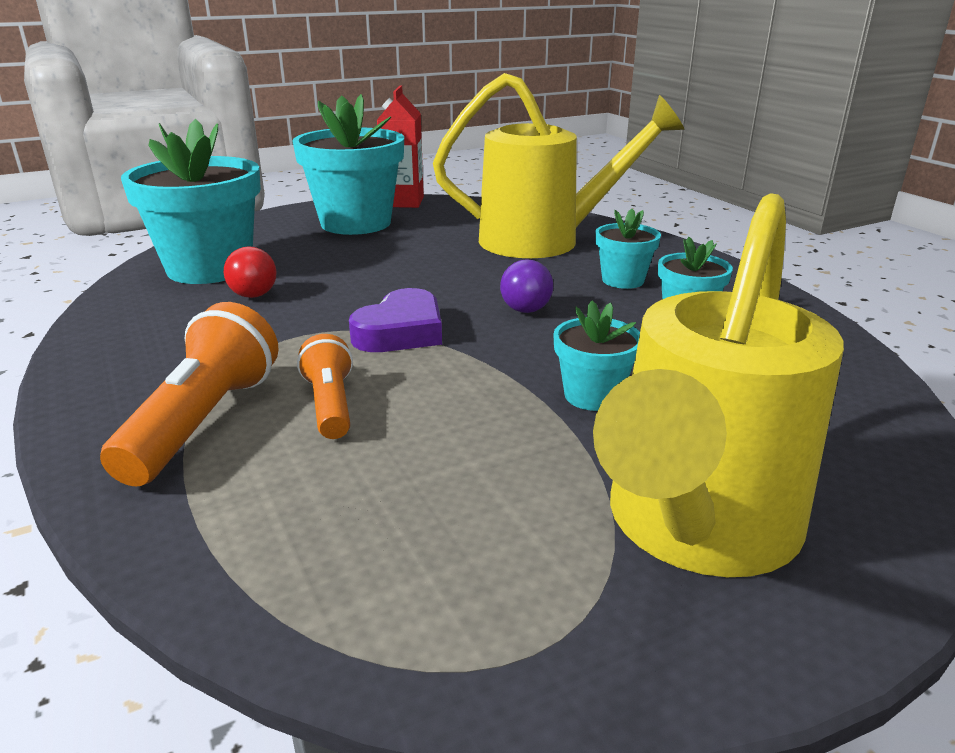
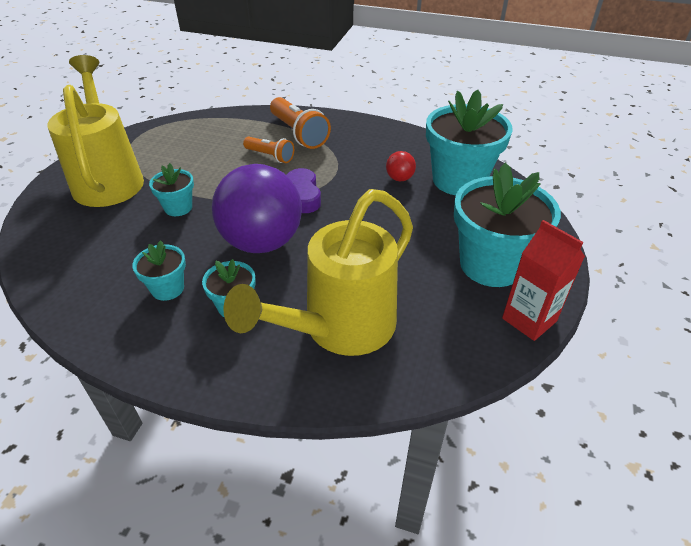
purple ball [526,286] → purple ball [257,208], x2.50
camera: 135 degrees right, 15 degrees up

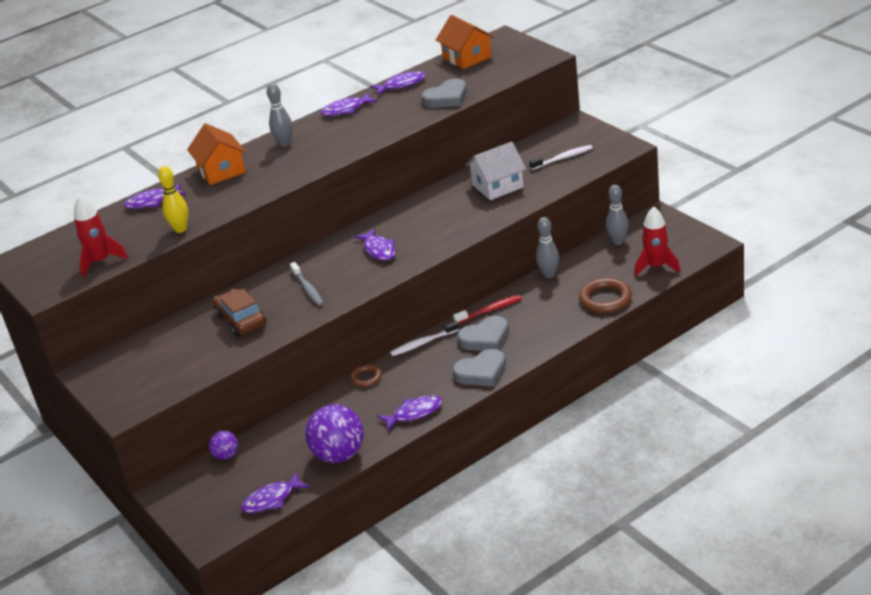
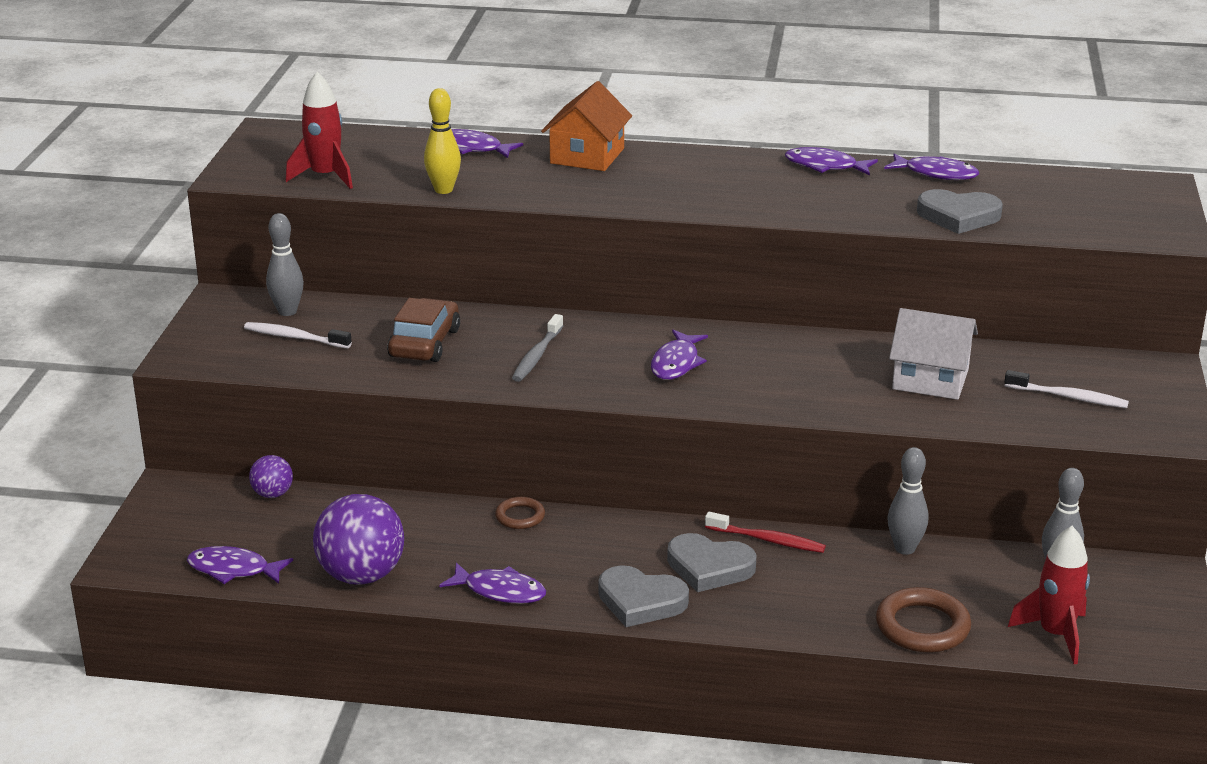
orange house [465,42] → -
grey bowling pin [280,115] → grey bowling pin [285,264], shifted
white toothbrush [424,338] → white toothbrush [298,335], shifted
camera: 40 degrees right, 5 degrees down

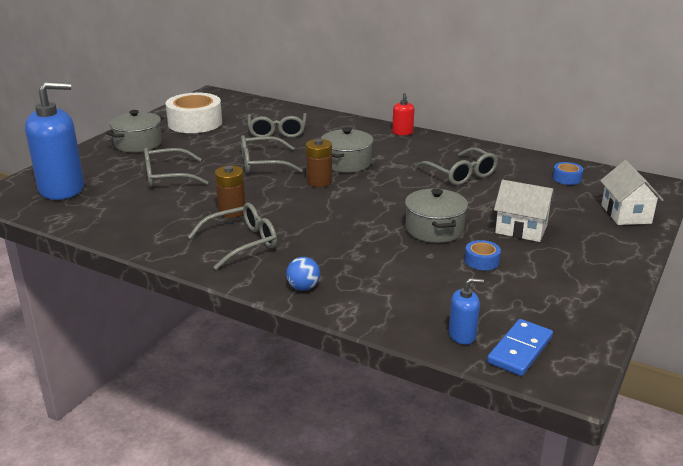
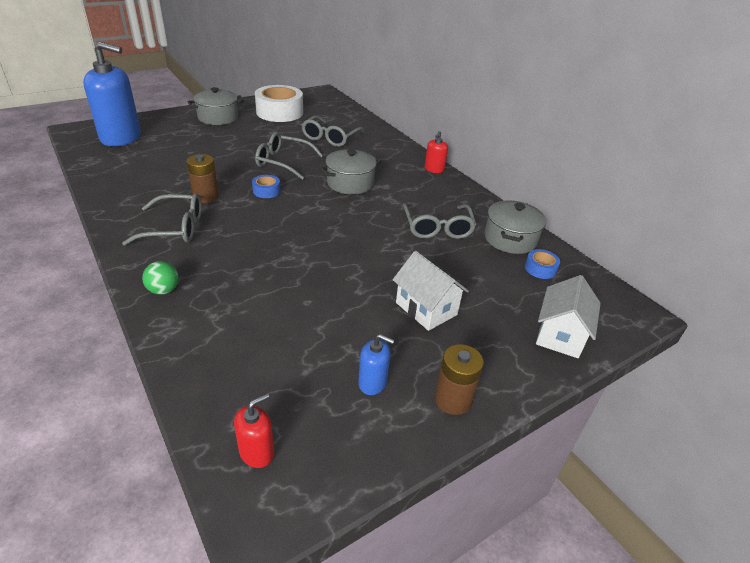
brown battery [319,163] → brown battery [459,379], shifted
grey glasses [176,167] → -
grey pot [436,216] → grey pot [515,227], shifted
blue tape [483,255] → blue tape [266,186], shifted
blue ball [303,274] → green ball [160,278]
blue soap dispenser [466,311] → blue soap dispenser [376,364], shifted
blue domino [520,347] → red soap dispenser [254,430]
camera: 25 degrees right, 10 degrees up

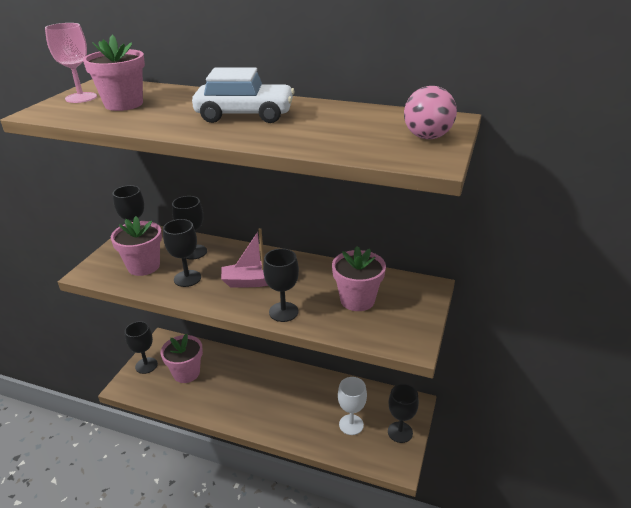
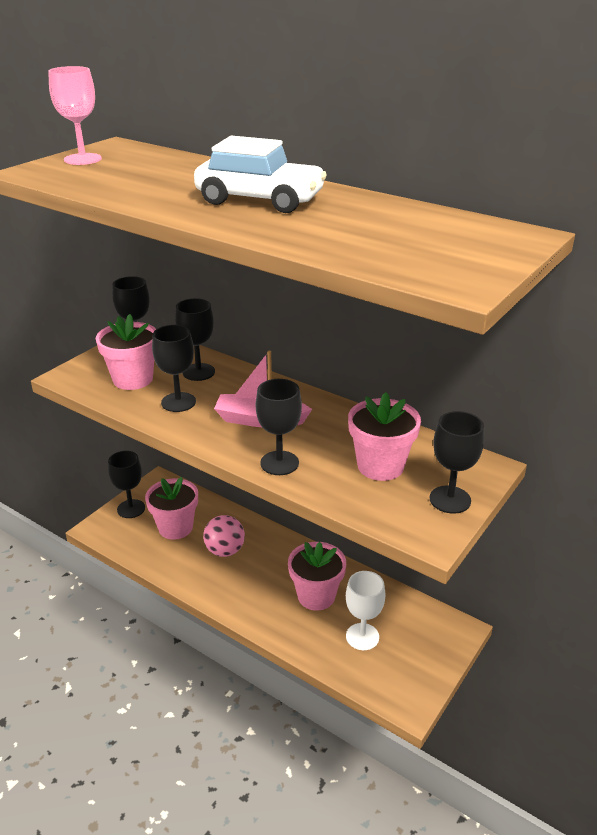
pink flower pot [114,73] → pink flower pot [317,576], shifted
pink ball [430,112] → pink ball [224,536], shifted
black goblet [403,413] → black goblet [457,462], shifted
camera: 15 degrees right, 0 degrees up

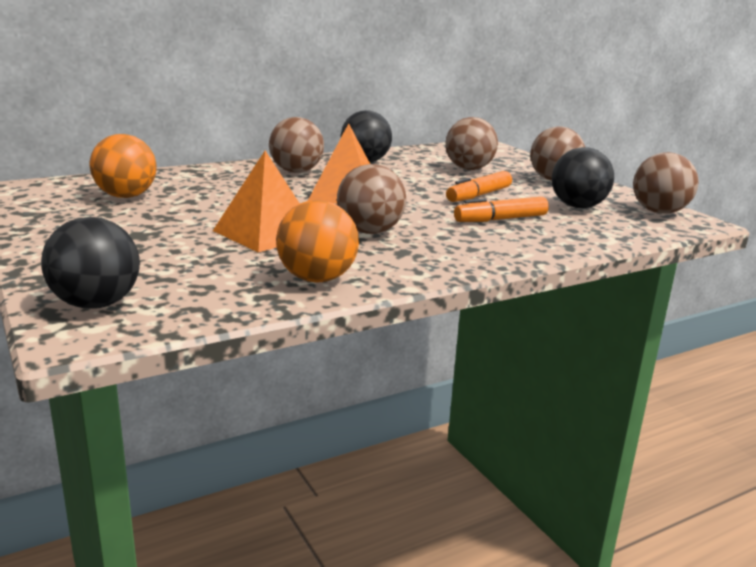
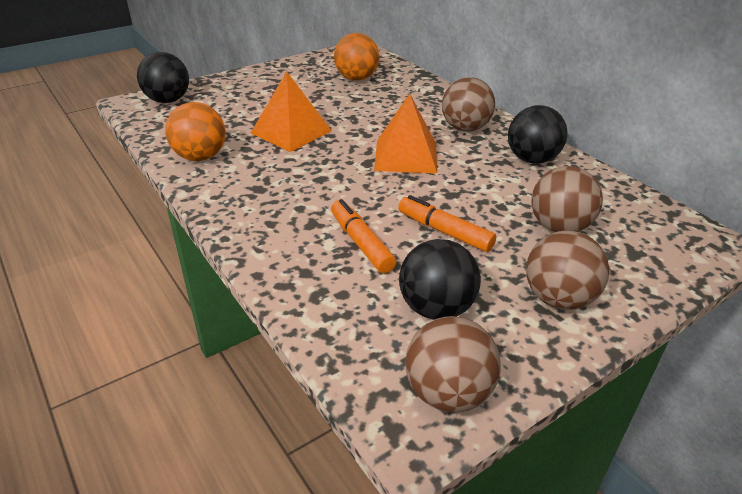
brown ball [371,199] → -
camera: 85 degrees right, 15 degrees up

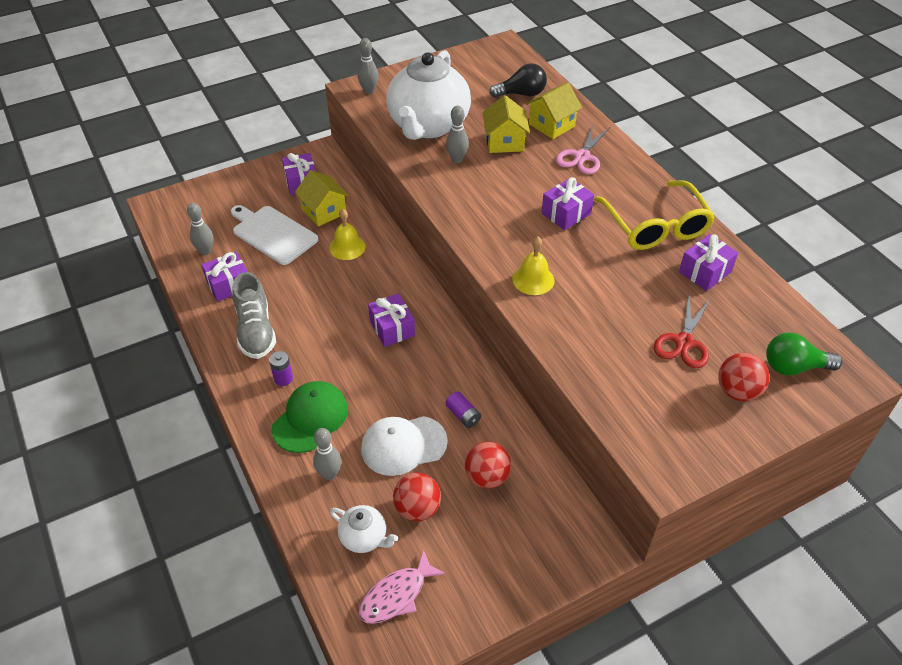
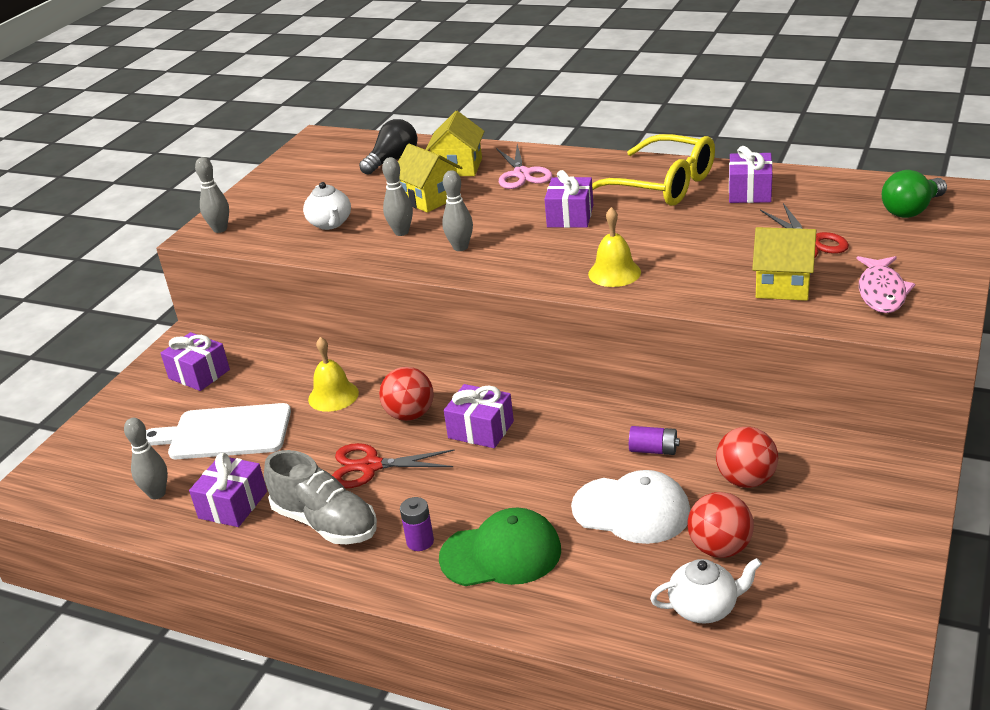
white teapot [428,95] → white teapot [327,206], x0.43
yellow house [321,198] → yellow house [784,264], shifted
red ball [744,377] → red ball [406,394], shifted
green cap [309,417] → green cap [500,547], 90 degrees clockwise
white cap [404,446] → white cap [631,507], 105 degrees counterclockwise
grey bowling pin [327,454] → grey bowling pin [457,210], shifted
pink fish [402,586] → pink fish [886,284], shifted
- → red scissors [393,465]
camera: 35 degrees left, 15 degrees down

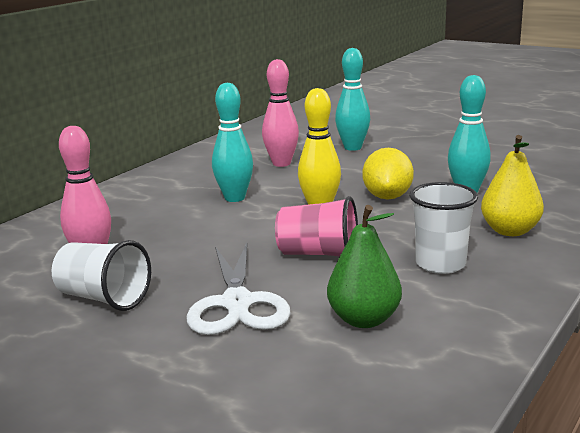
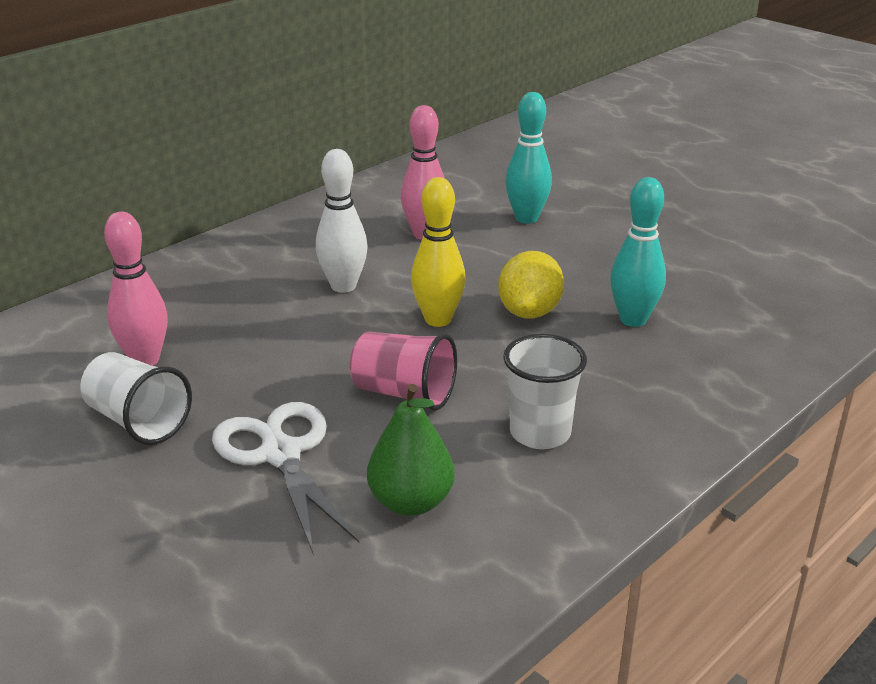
turquoise bowling pin [232,142] → white bowling pin [342,221]
yellow pear [512,185] → -
white scissors [238,289] → white scissors [285,479], 150 degrees clockwise
camera: 10 degrees right, 10 degrees up

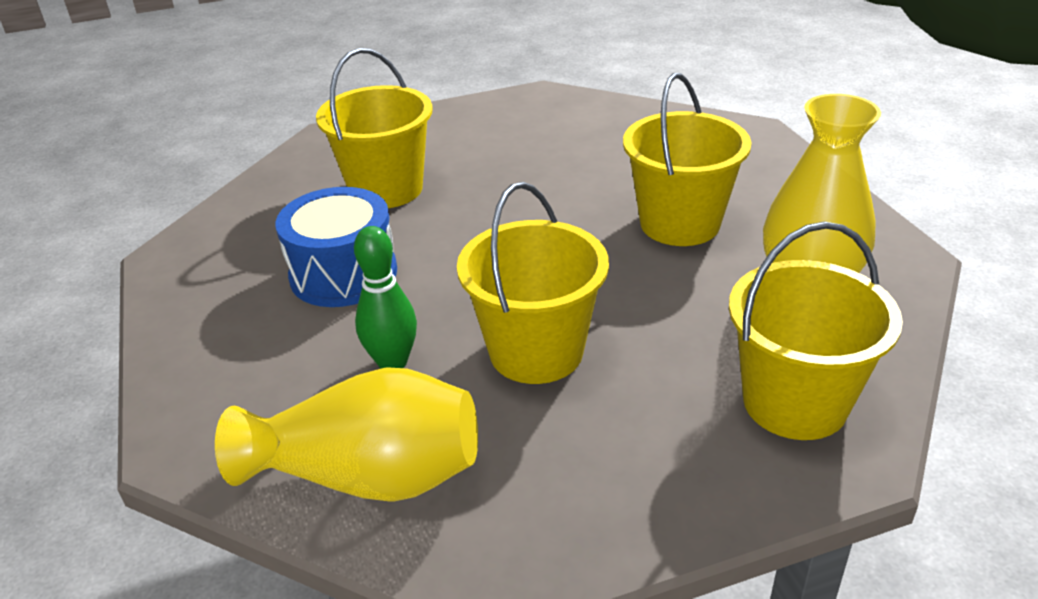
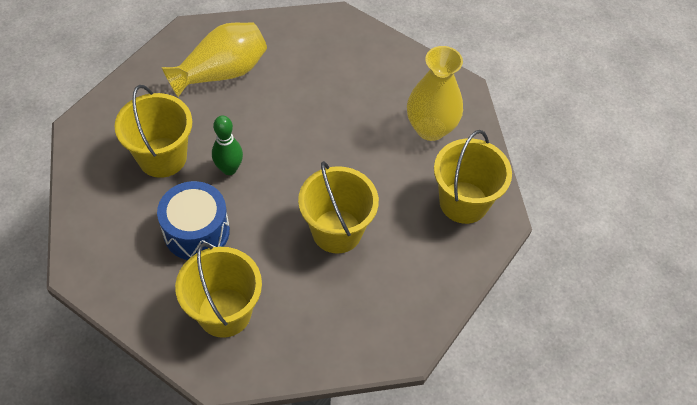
yellow bucket [687,159] → yellow bucket [218,290], shifted
green bowling pin [385,297] → green bowling pin [227,145], shifted
yellow vase [346,434] → yellow vase [214,59], shifted
camera: 40 degrees left, 20 degrees up

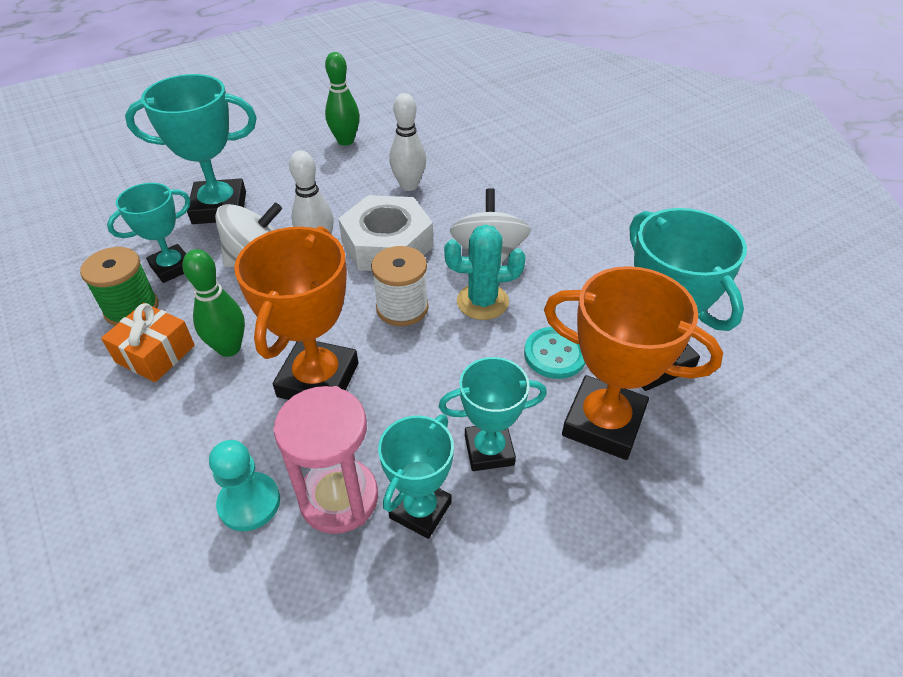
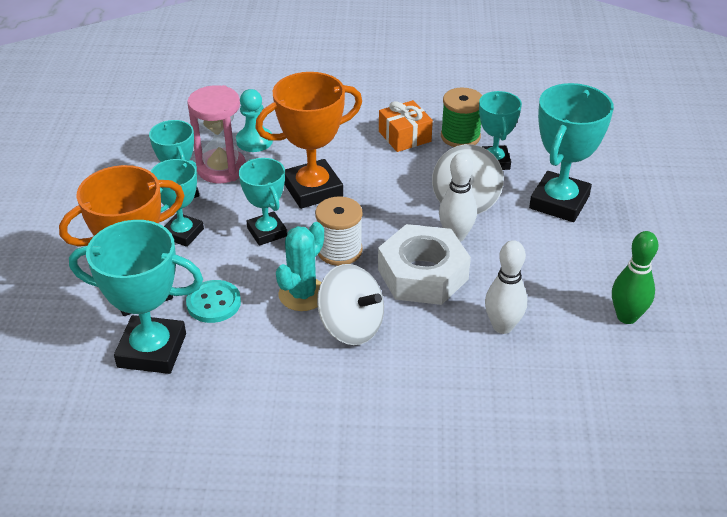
orange trophy [296,313] → orange trophy [308,140], 75 degrees counterclockwise
green bowling pin [213,303] → -
- → turquoise trophy [263,202]
camera: 125 degrees right, 5 degrees down

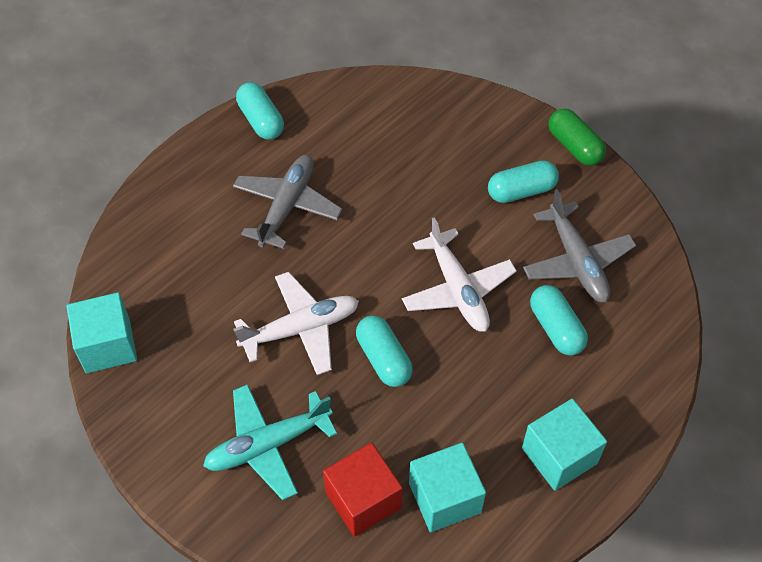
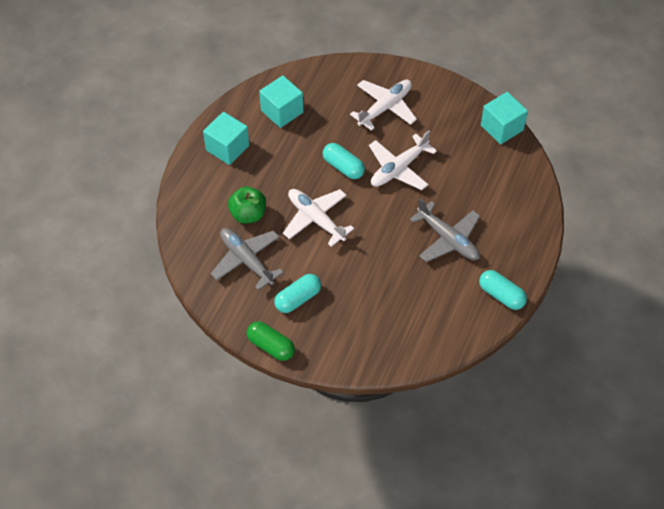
grey plane [287,202] → grey plane [445,230], 45 degrees counterclockwise
turquoise capsule [559,320] → green apple [247,205]
turquoise plane [270,442] → white plane [383,105]
red cube [362,490] → -
camera: 160 degrees right, 0 degrees up

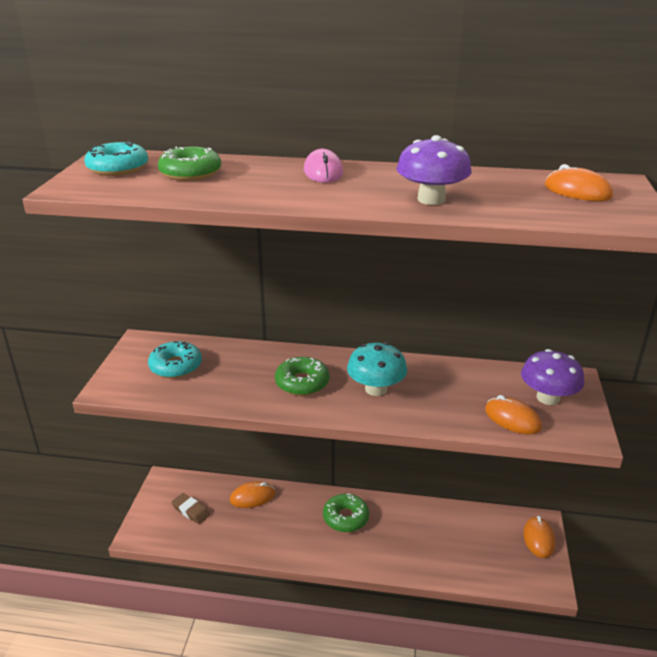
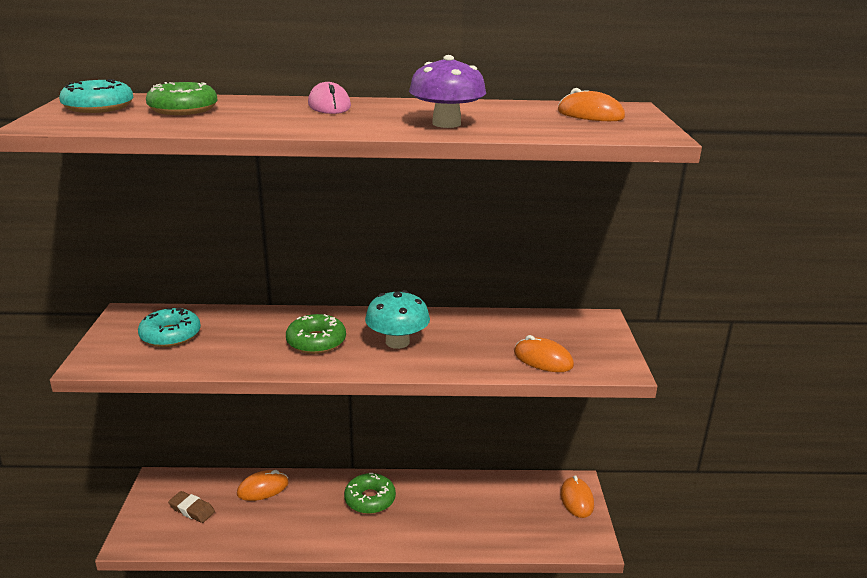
purple mushroom [552,377] → -
camera: 10 degrees left, 5 degrees down

